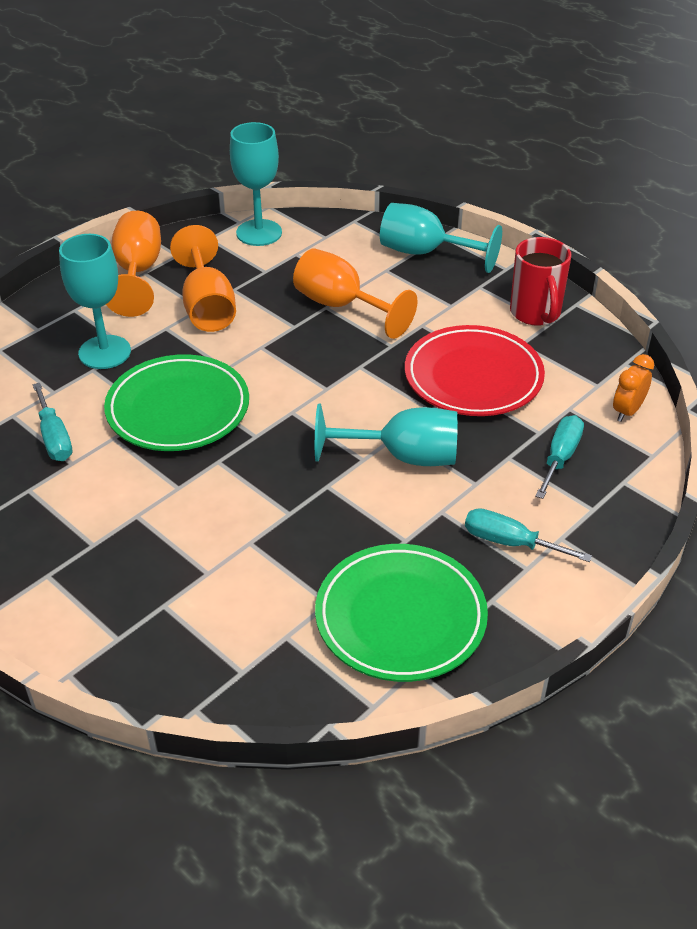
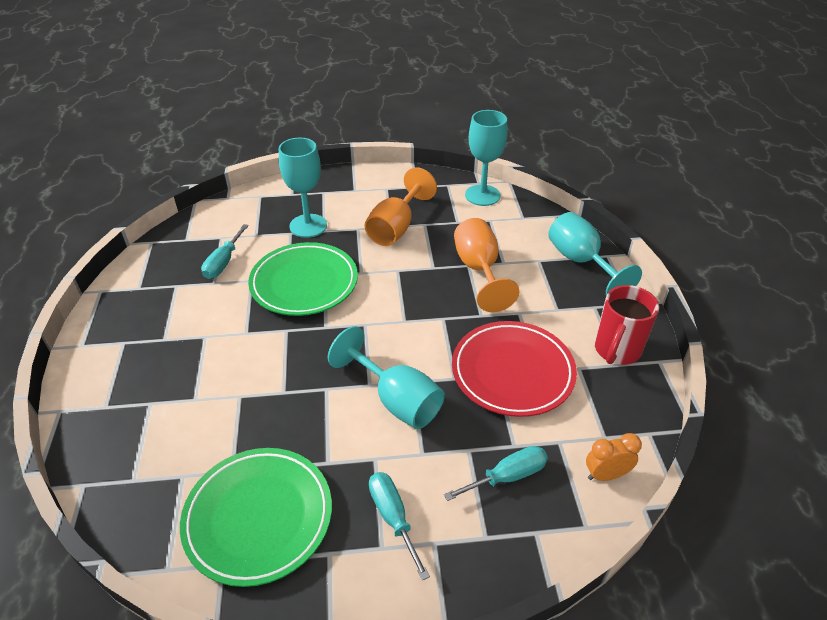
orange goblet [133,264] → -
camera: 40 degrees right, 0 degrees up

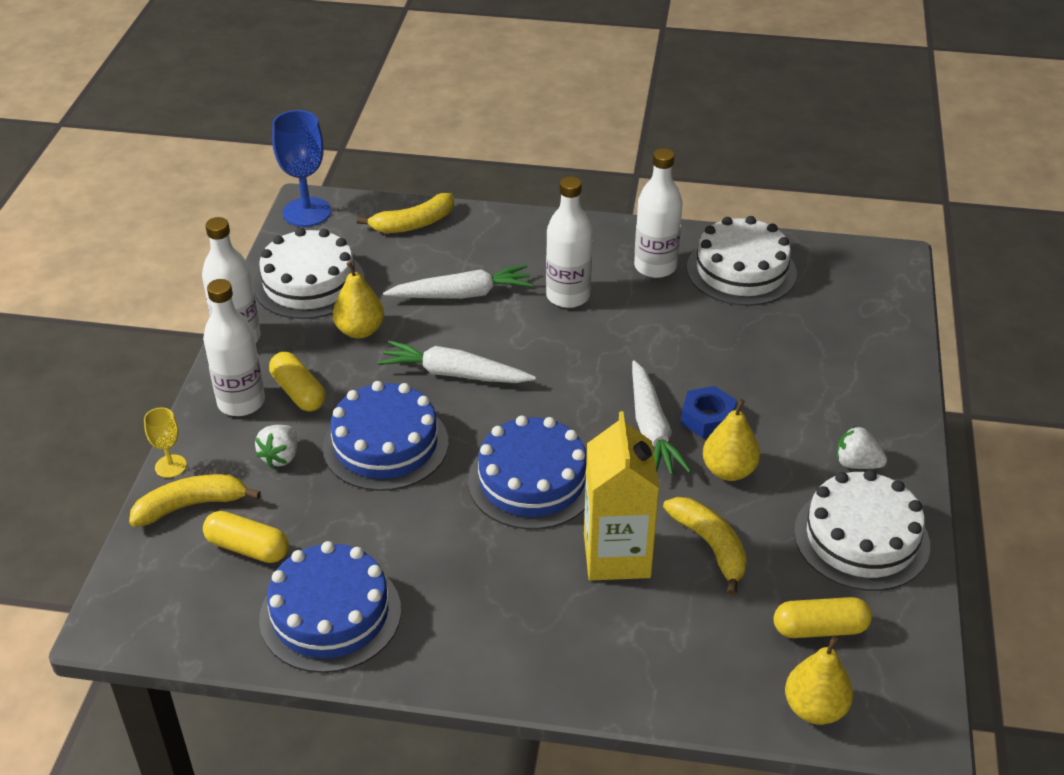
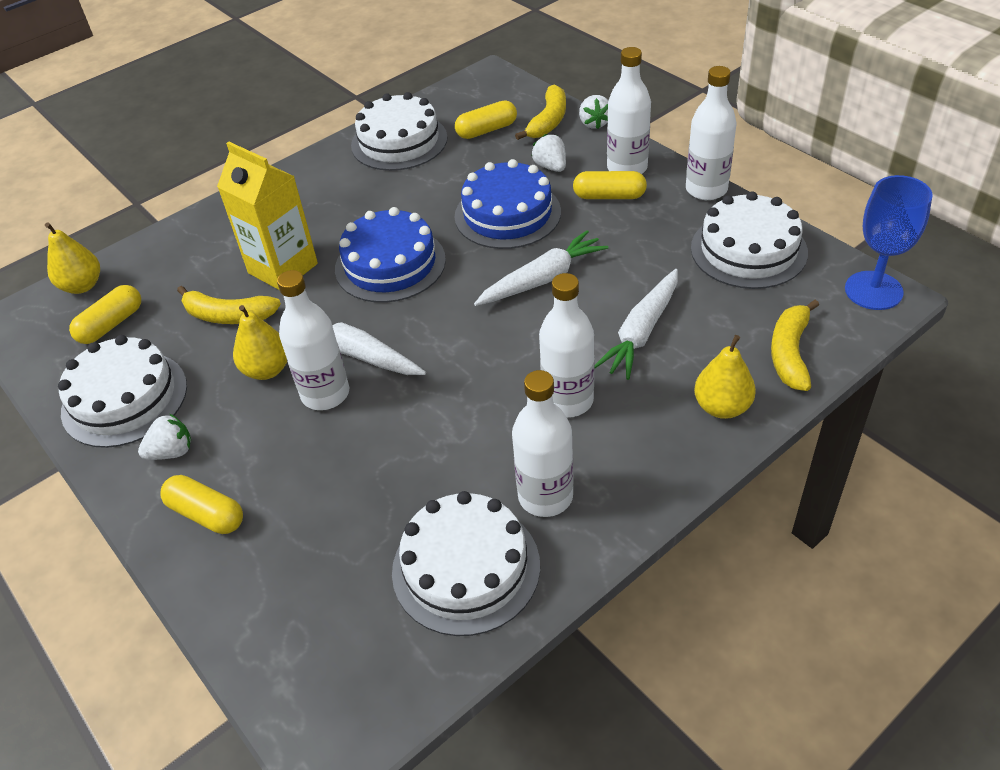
yellow pear [358,300] → yellow pear [725,377], shifted
blue nut [709,412] → white bottle [313,340]
yellow goblet [165,442] → white strawberry [593,112]
blue cake [330,607] → white cake [399,131]
- → yellow capsule [202,504]
camera: 135 degrees right, 5 degrees up

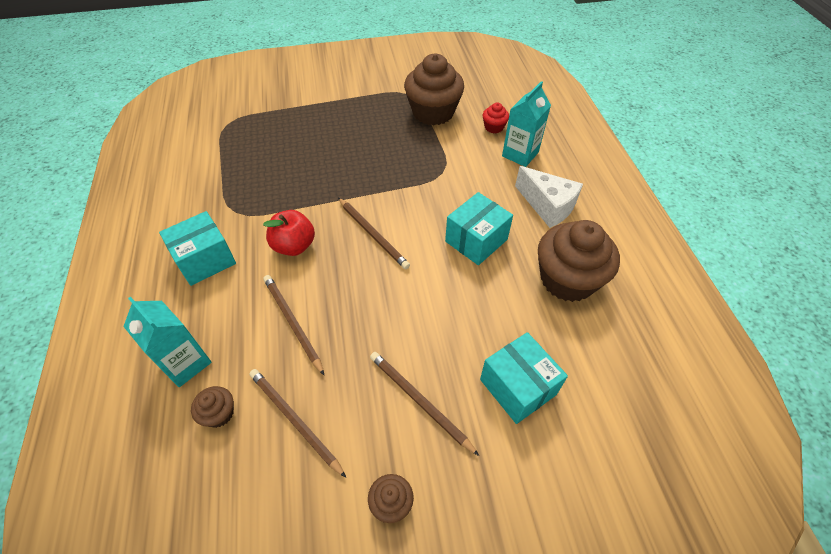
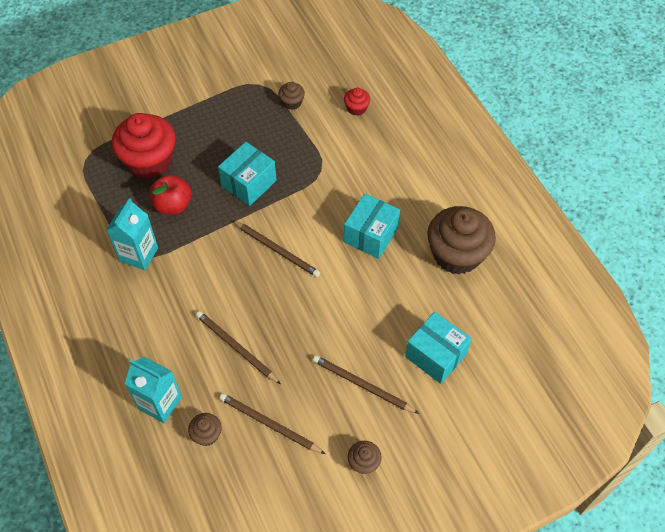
brown cupcake [434,89] → brown cupcake [291,96], x0.44
turquoise carton [526,124] → turquoise carton [132,234], shifted
white cheese [549,197] → -
red apple [289,233] → red apple [171,194], shifted
turquoise box [197,248] → turquoise box [247,174], shifted
- → red cupcake [144,145]
camera: 15 degrees left, 5 degrees up

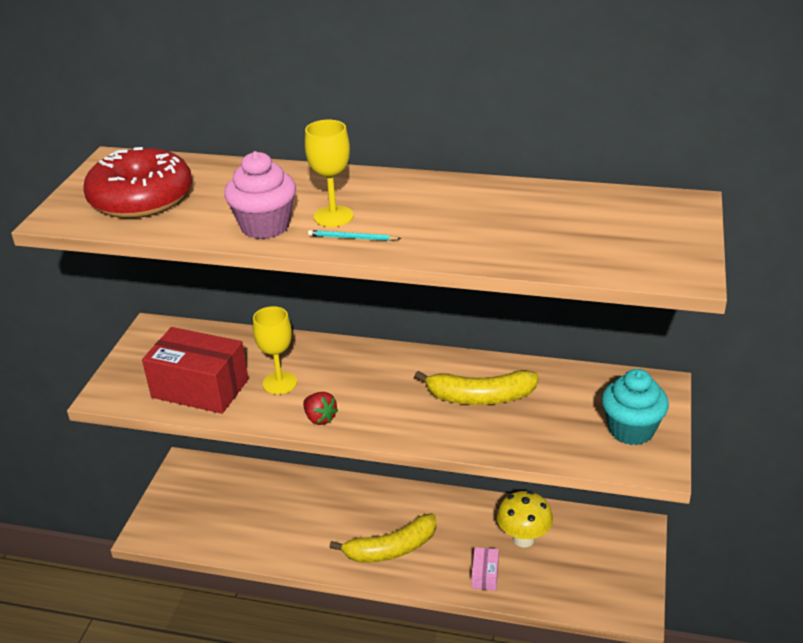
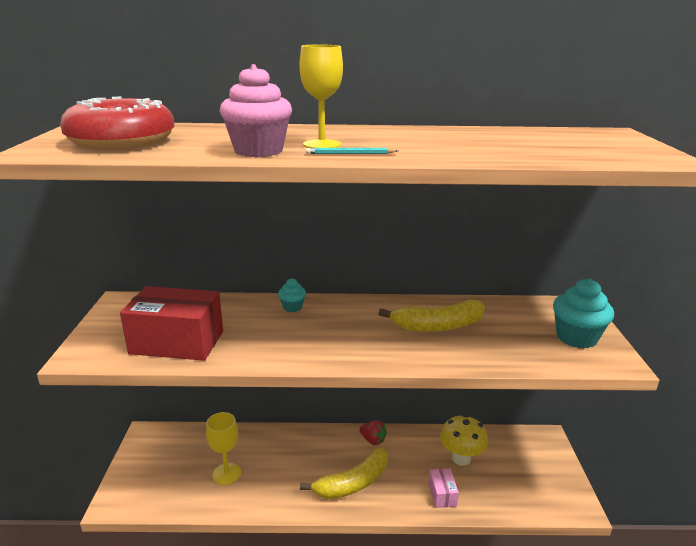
yellow goblet [275,350] → yellow goblet [223,448], shifted
red strawberry [320,408] → red strawberry [373,432], shifted
- → turquoise cupcake [292,295]
camera: 15 degrees left, 10 degrees down

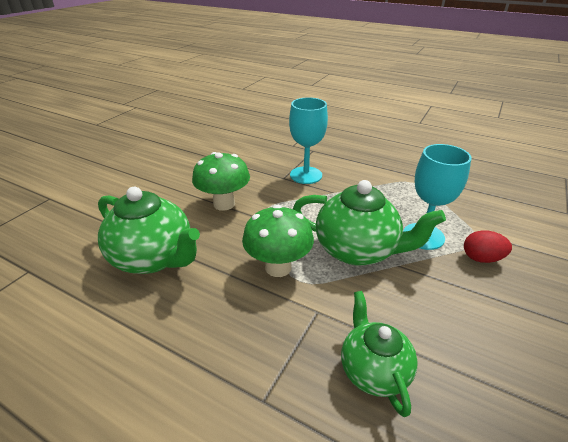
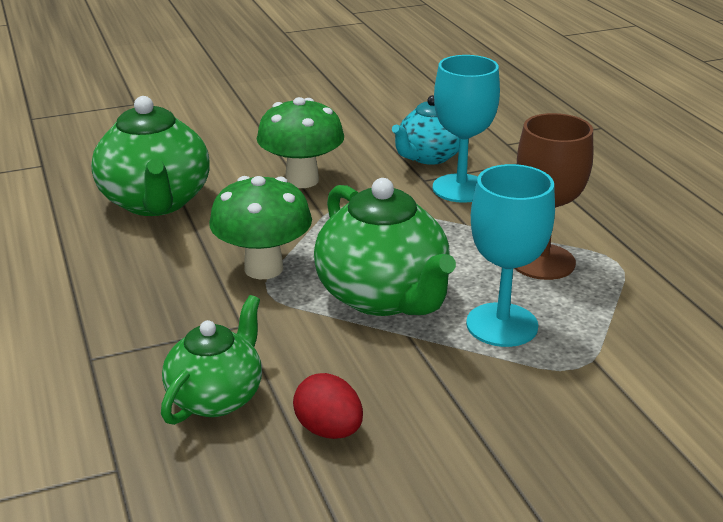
red egg [488,246] → red egg [328,406], shifted
- → turquoise teapot [426,130]
- → brown goblet [553,196]
camera: 40 degrees right, 5 degrees down

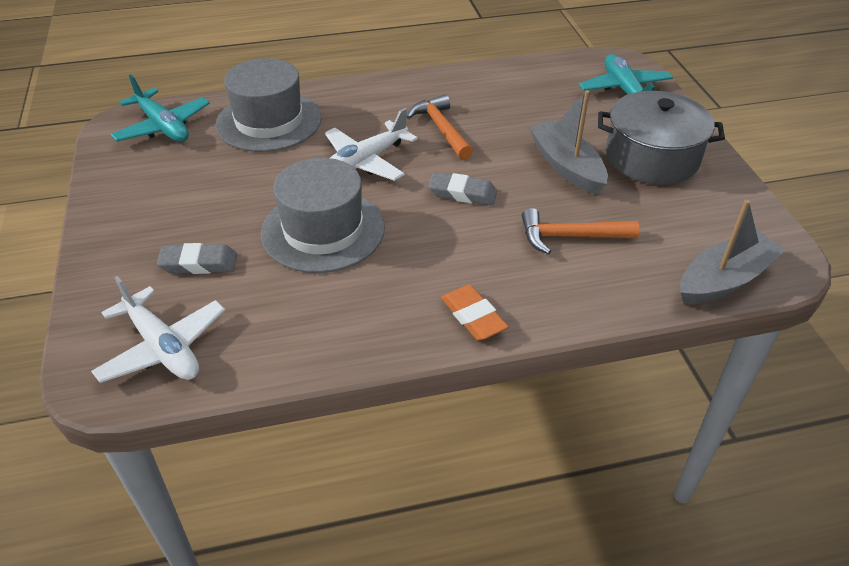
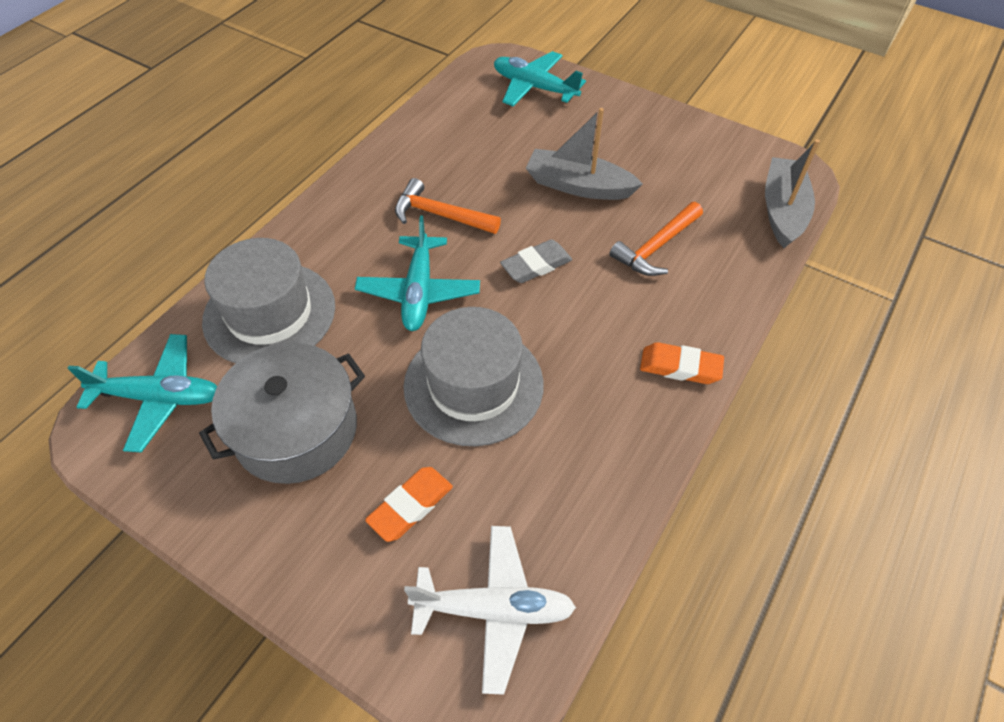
grey pot [661,138] → grey pot [282,413], shifted
white plane [371,144] → turquoise plane [417,273]
grey eraser [197,258] → orange eraser [409,504]
camera: 45 degrees left, 10 degrees up

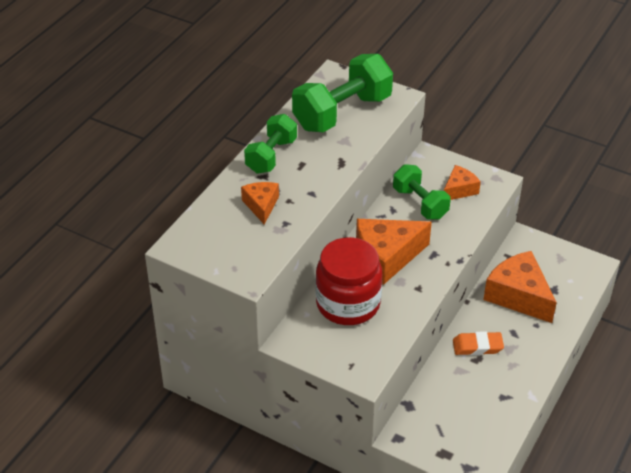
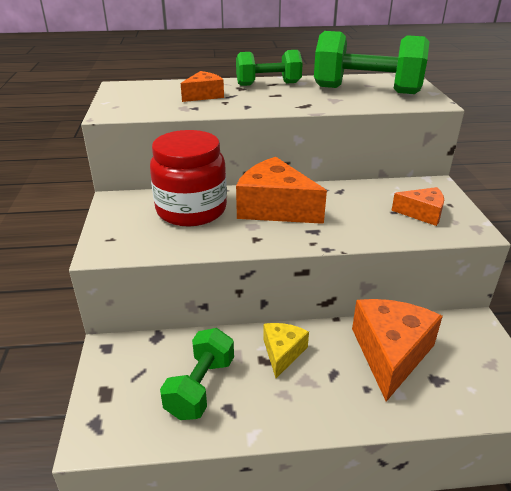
green dumbbell [422,192] → green dumbbell [197,374], shifted
orange eraser [478,343] → yellow cheese [286,350]
camera: 55 degrees right, 10 degrees down

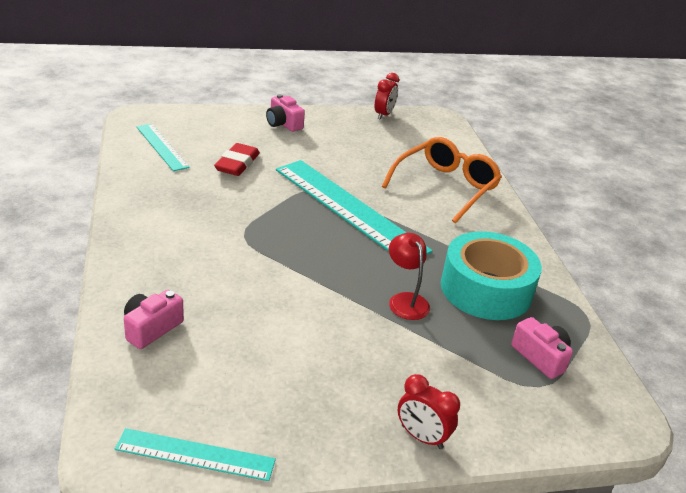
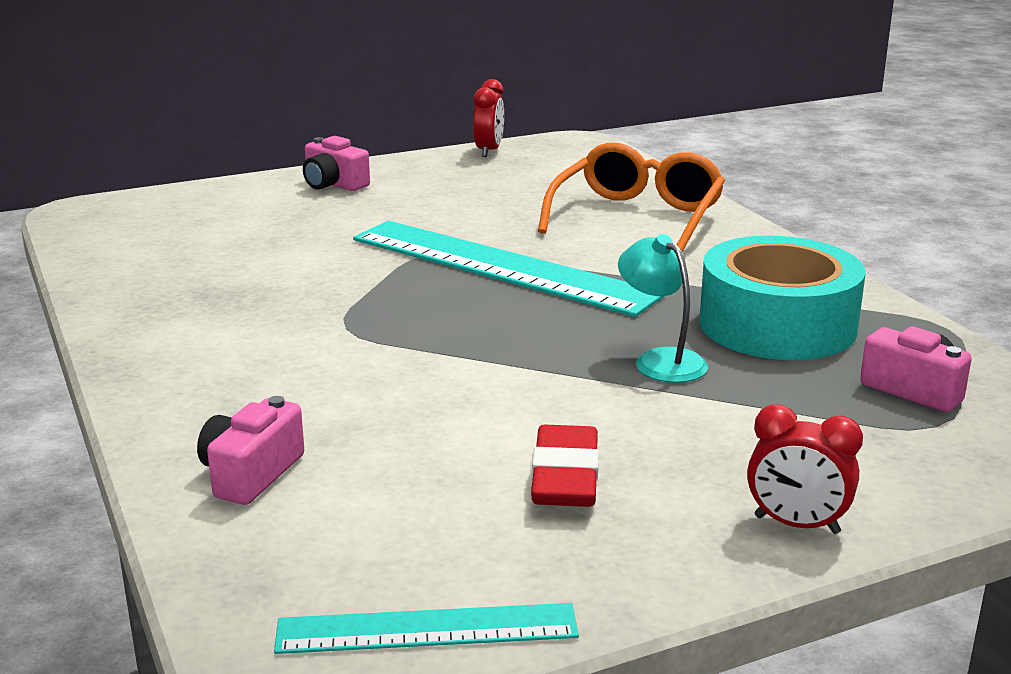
turquoise ruler [163,147] → -
red eraser [237,159] → red eraser [565,466], shifted
red lamp [409,276] → turquoise lamp [663,308]
camera: 10 degrees left, 10 degrees down

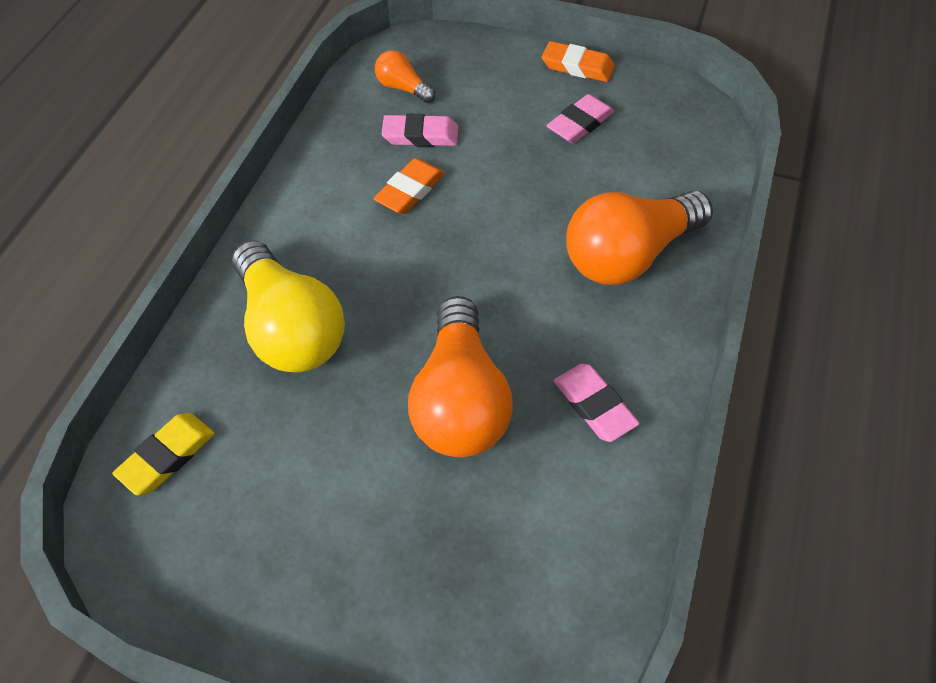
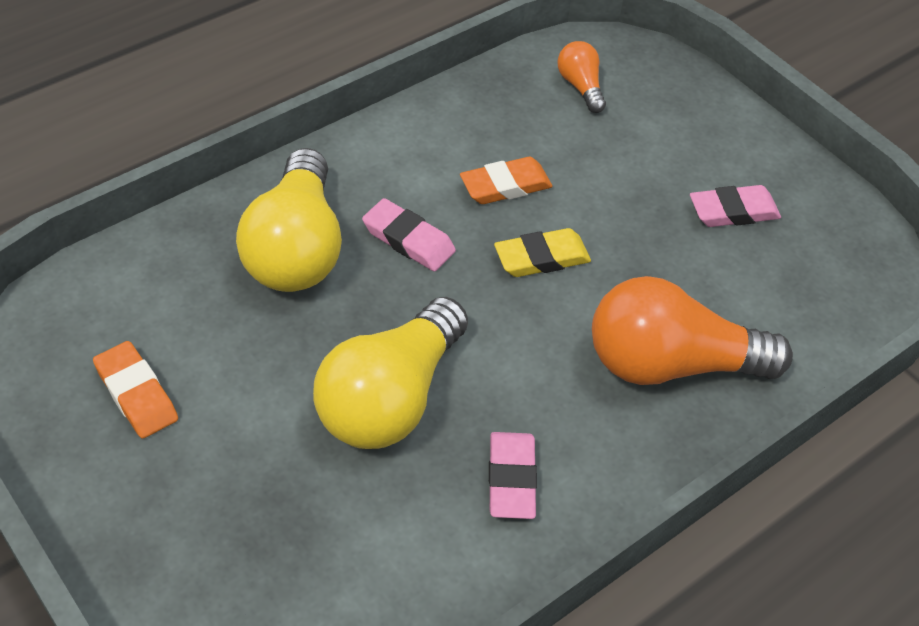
orange eraser [578,61] → orange eraser [135,390], shifted
pink eraser [420,130] → pink eraser [409,235], shifted
orange light bulb [460,376] → yellow light bulb [390,373]
yellow eraser [163,454] → yellow eraser [542,252], shifted
camera: 30 degrees right, 5 degrees down

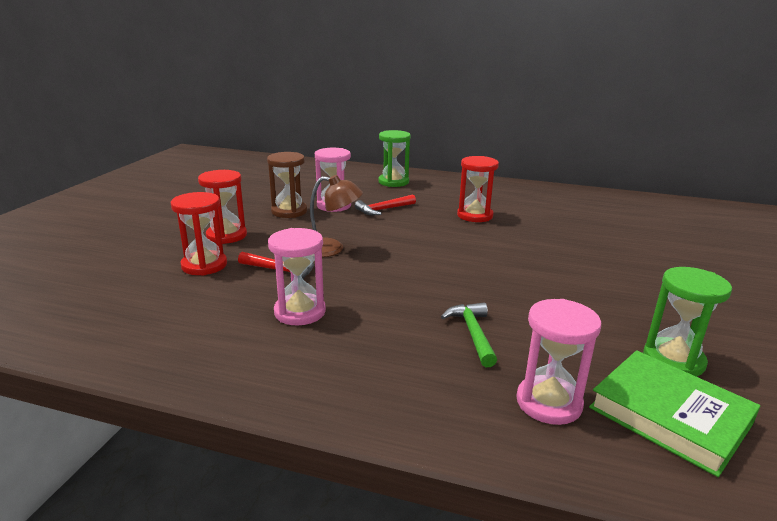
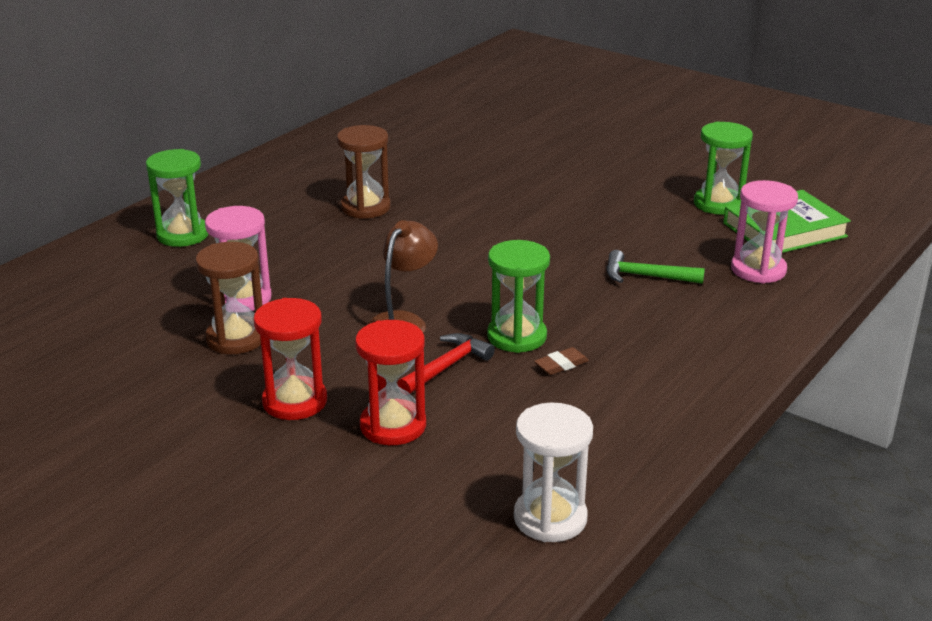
red hourglass [478,189] → brown hourglass [364,172]
red hammer [385,204] → -
pink hourglass [297,277] → brown eraser [561,361]
- → green hourglass [518,296]
- → white hourglass [553,472]
camera: 70 degrees left, 5 degrees up

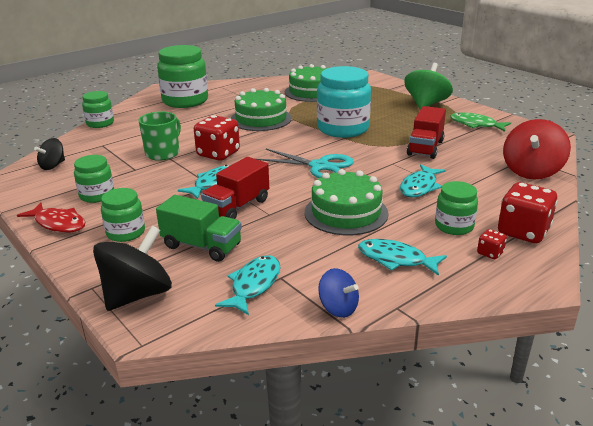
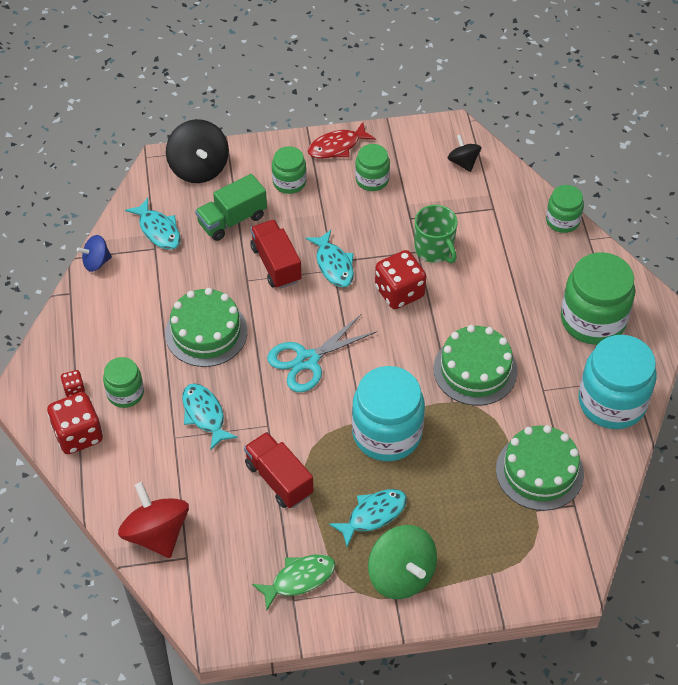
turquoise fish [402,257] → turquoise fish [368,518], shifted
- → turquoise jar [617,382]
camera: 120 degrees right, 25 degrees up

